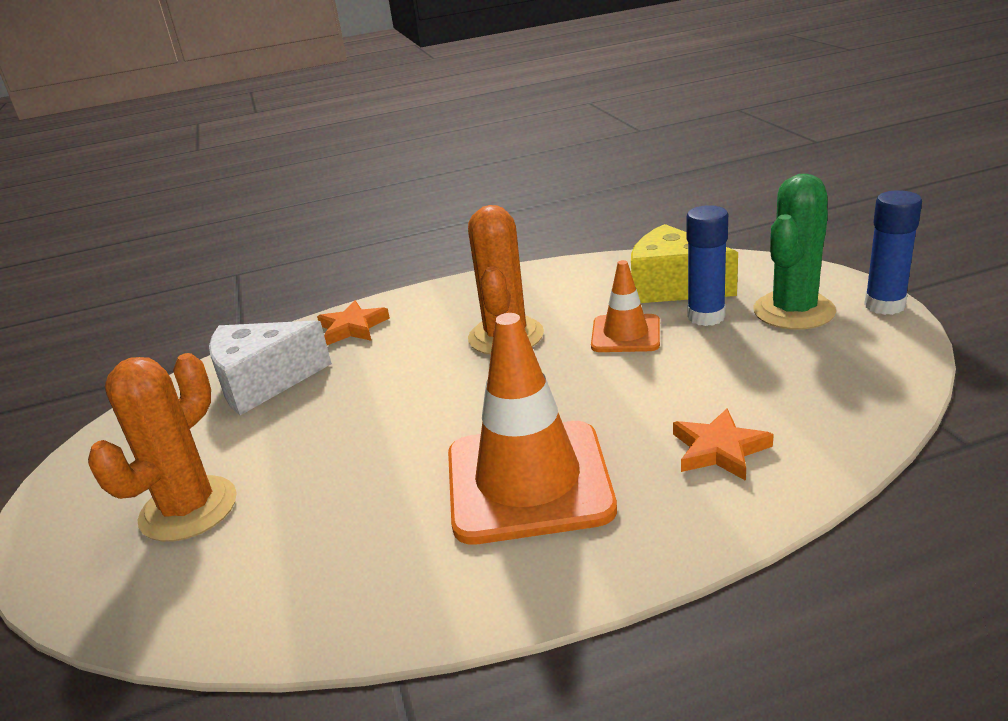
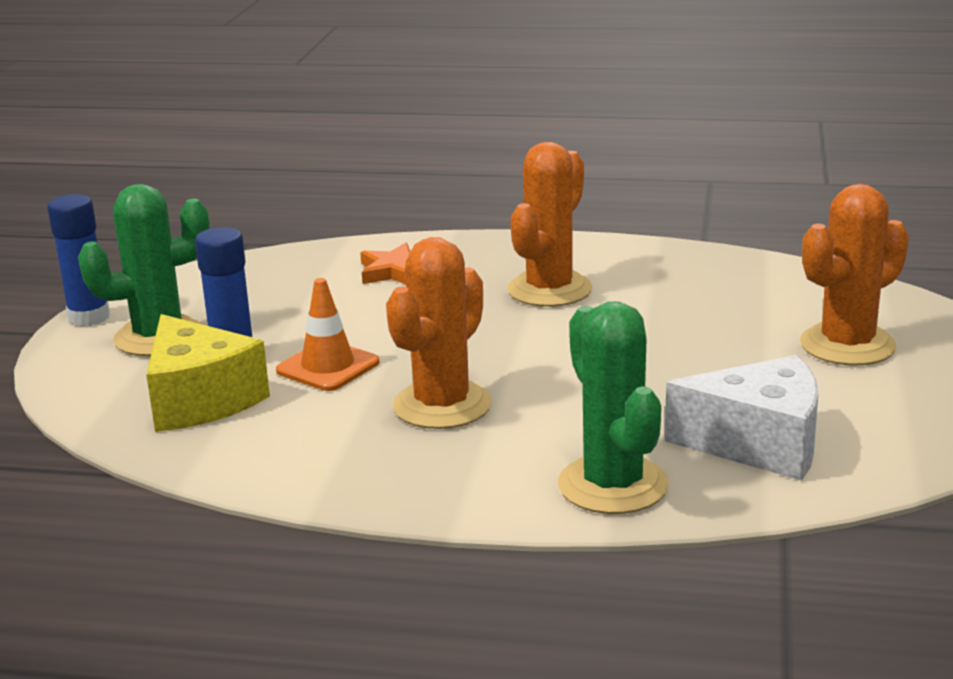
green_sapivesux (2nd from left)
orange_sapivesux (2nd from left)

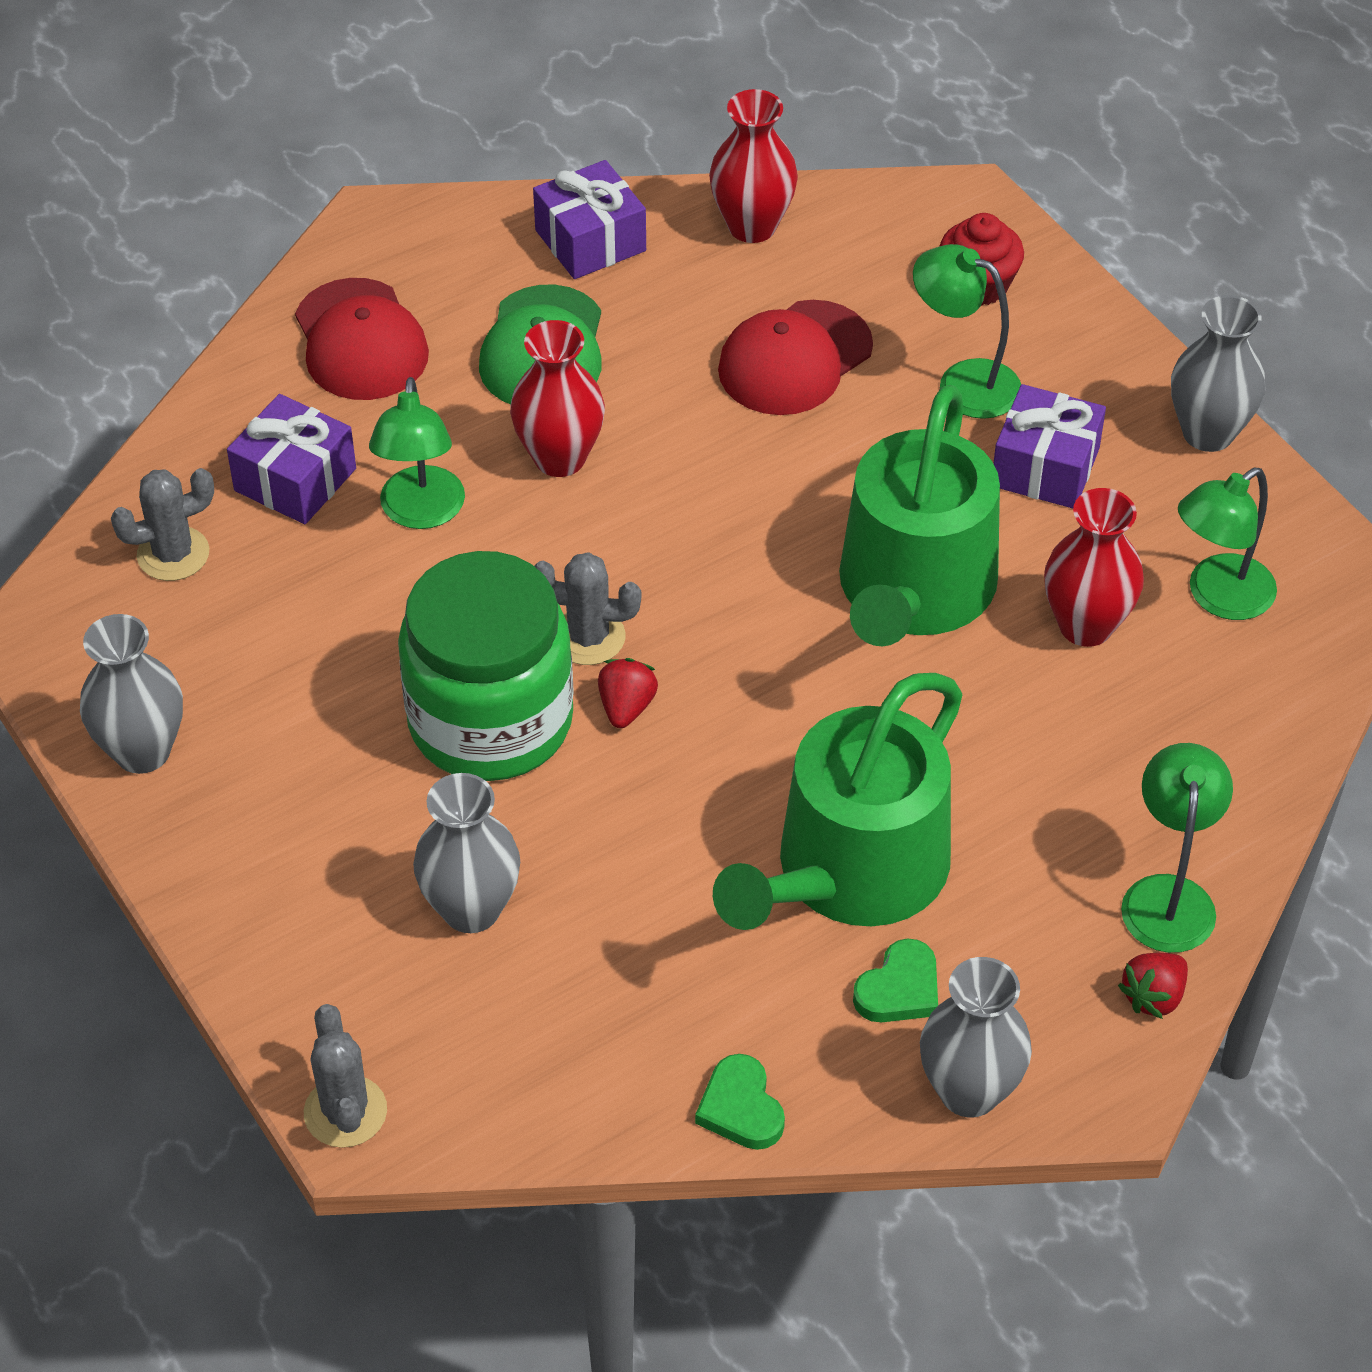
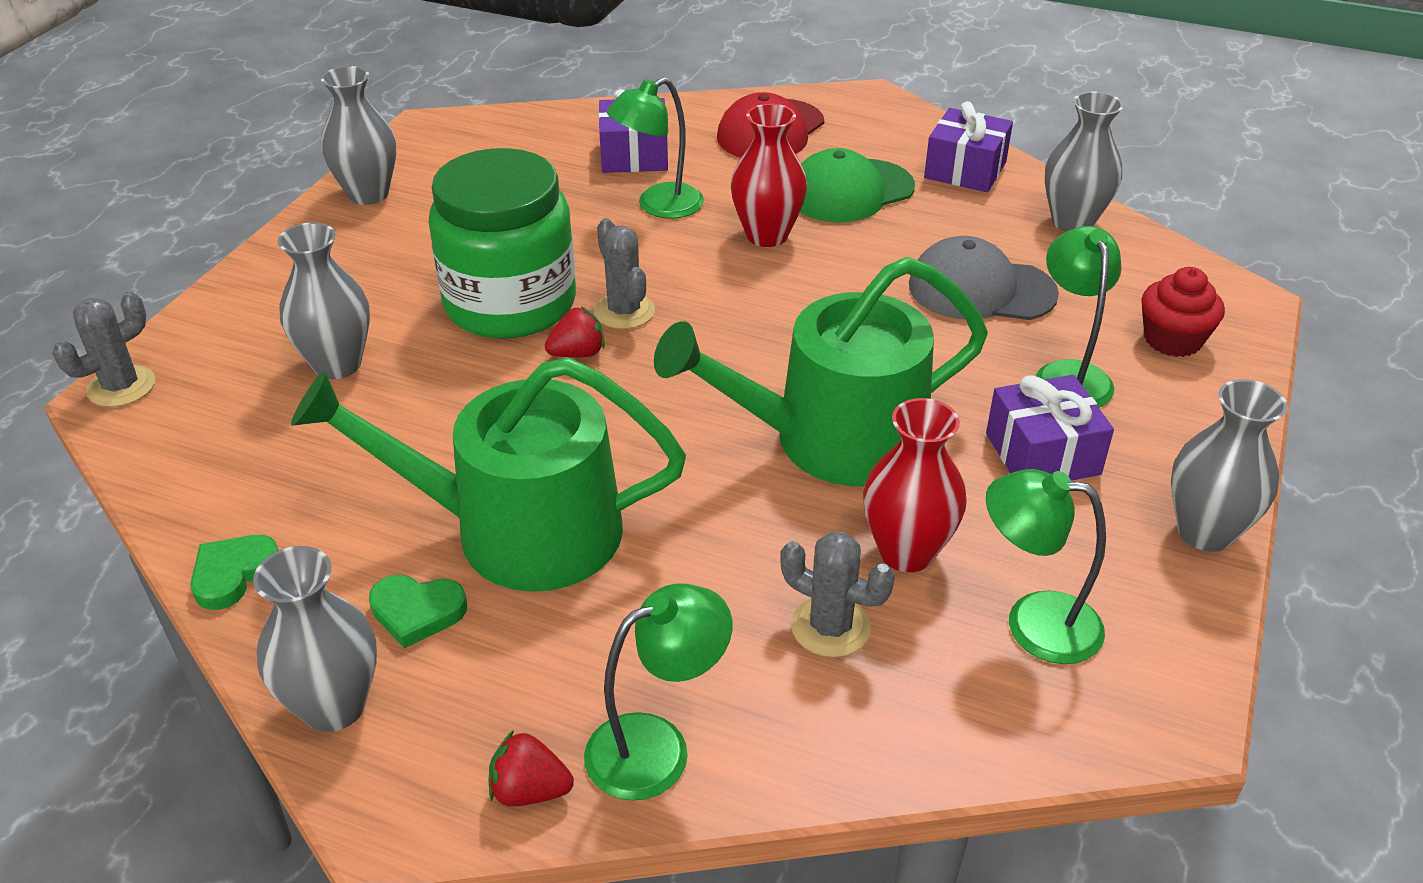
grey_sapivesux (3rd from left)
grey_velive (4th from left)
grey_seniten

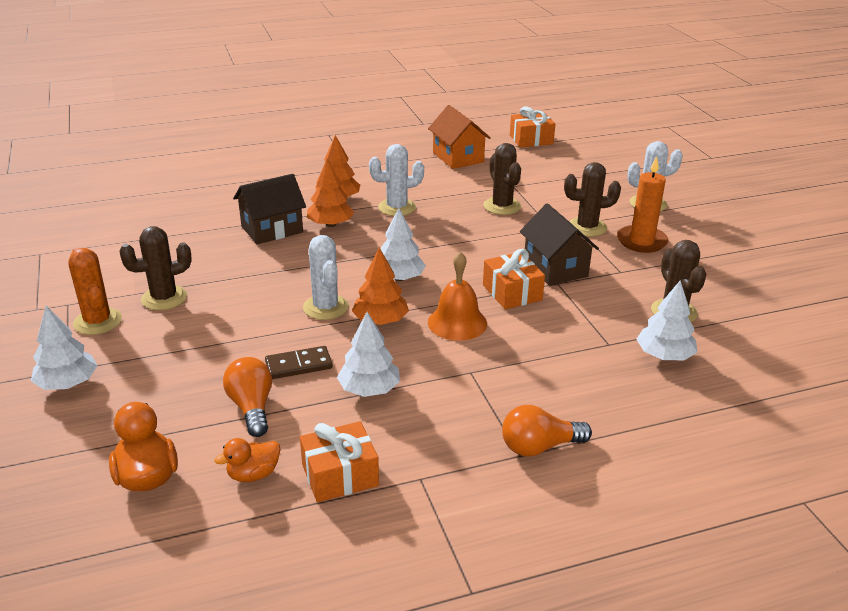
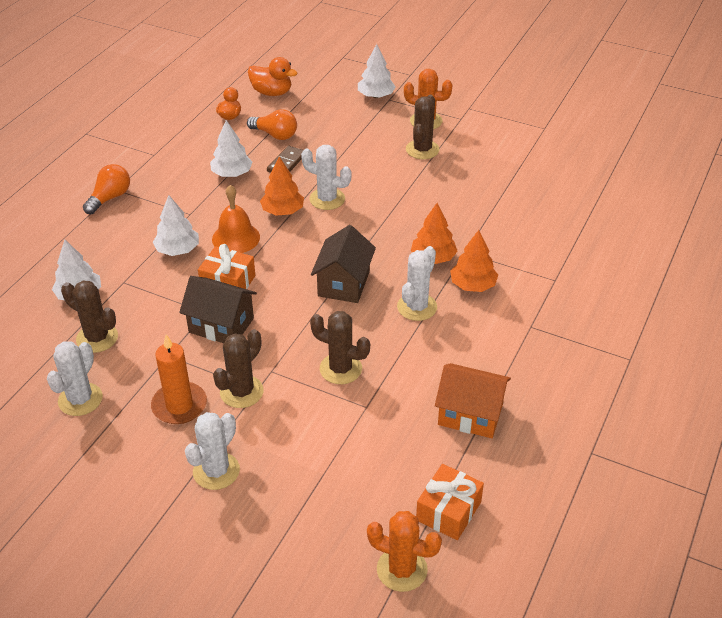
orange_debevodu (1st from left in the first image)
white_sapivesux (1st from left)
orange_sapivesux (1st from left)
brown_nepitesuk (2nd from left)
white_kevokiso (2nd from left)

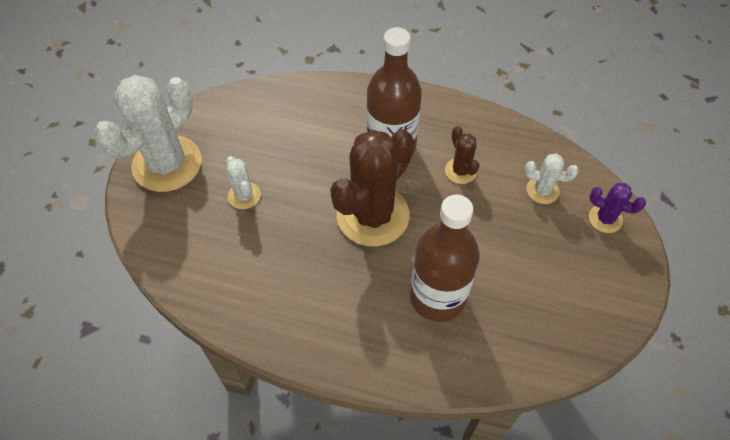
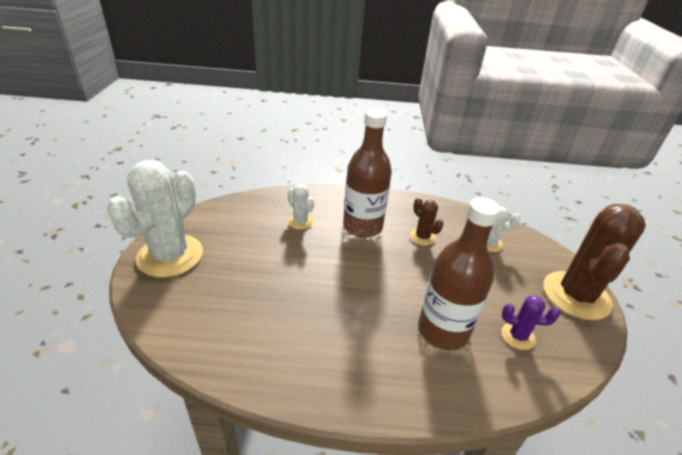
white_sapivesux (2nd from left)
brown_sapivesux (2nd from left)
purple_sapivesux

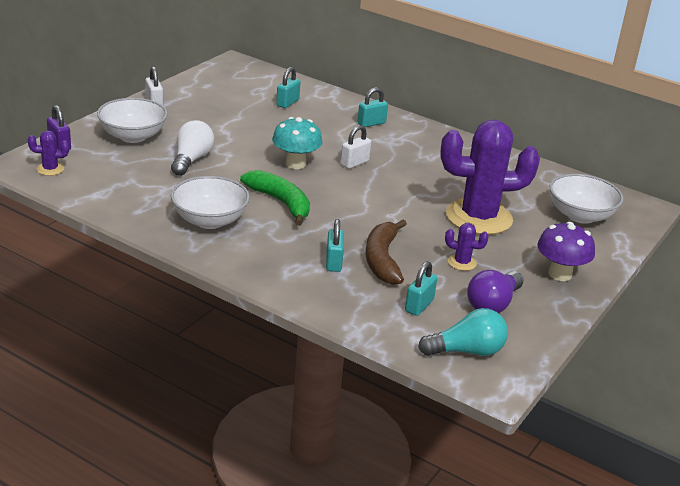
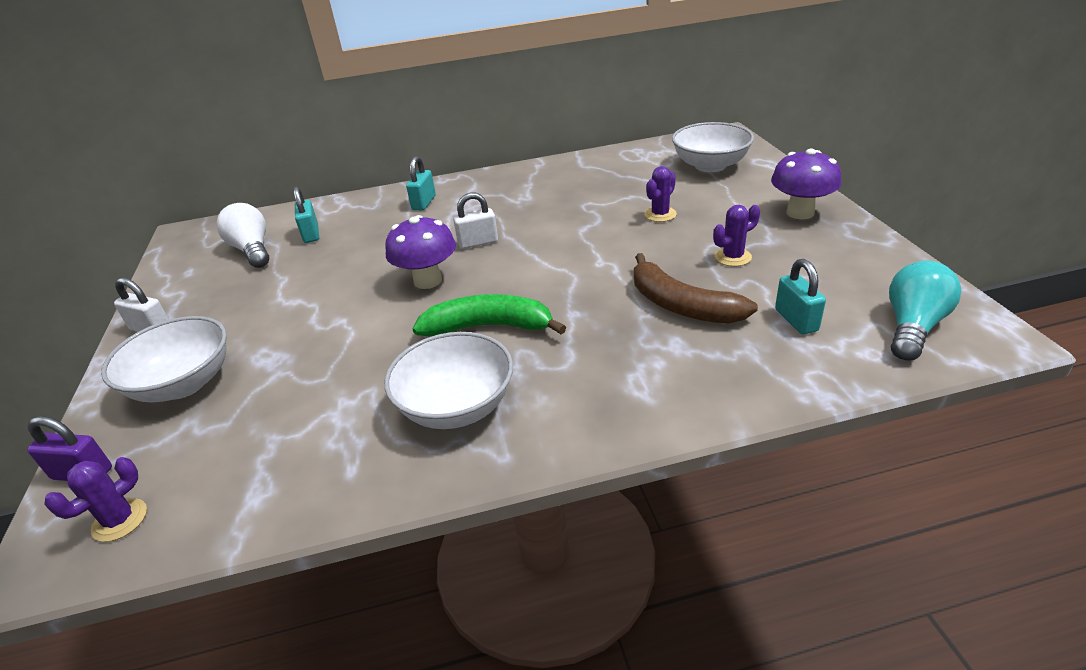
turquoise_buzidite (2nd from left in the first image)
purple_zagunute
white_zagunute
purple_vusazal (1st from left)
white_buzidite (2nd from left)
purple_sapivesux (2nd from left)

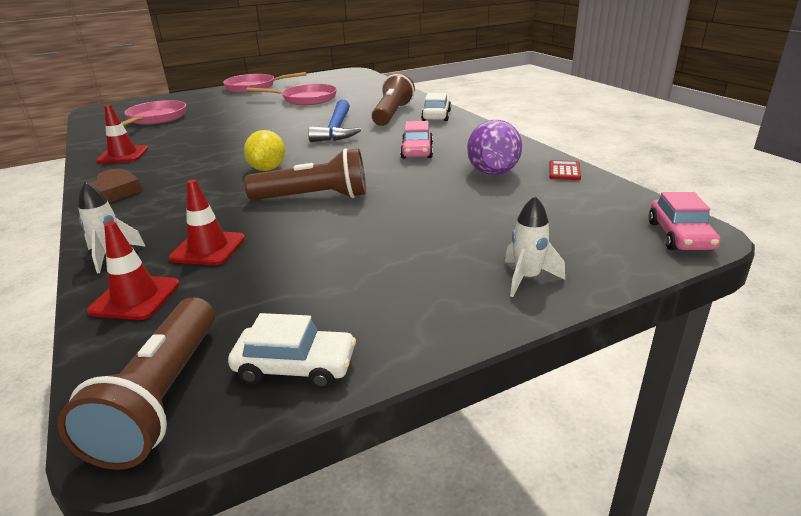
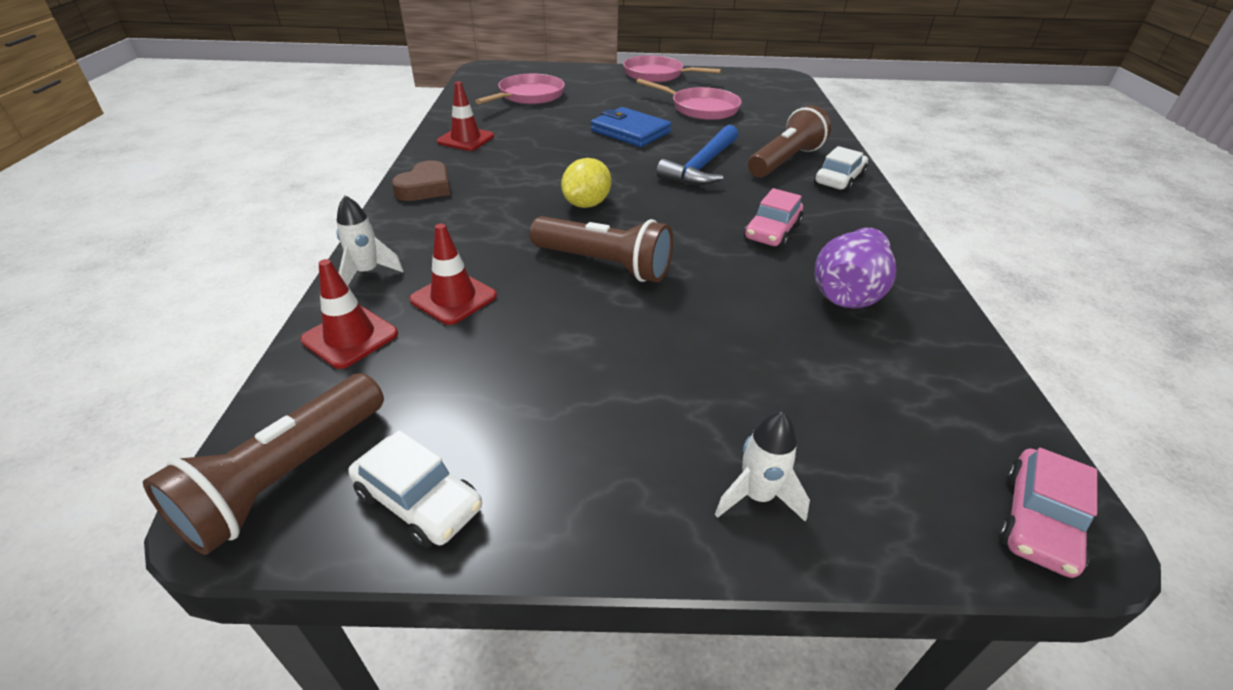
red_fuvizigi
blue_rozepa

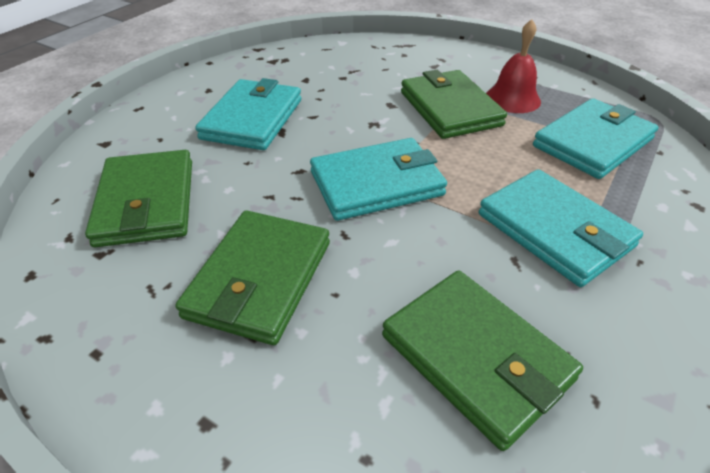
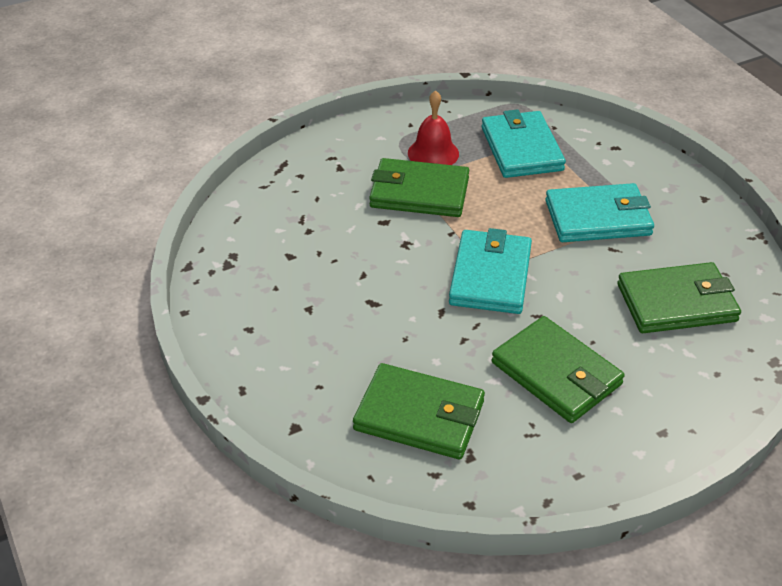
turquoise_rozepa (1st from left in the first image)

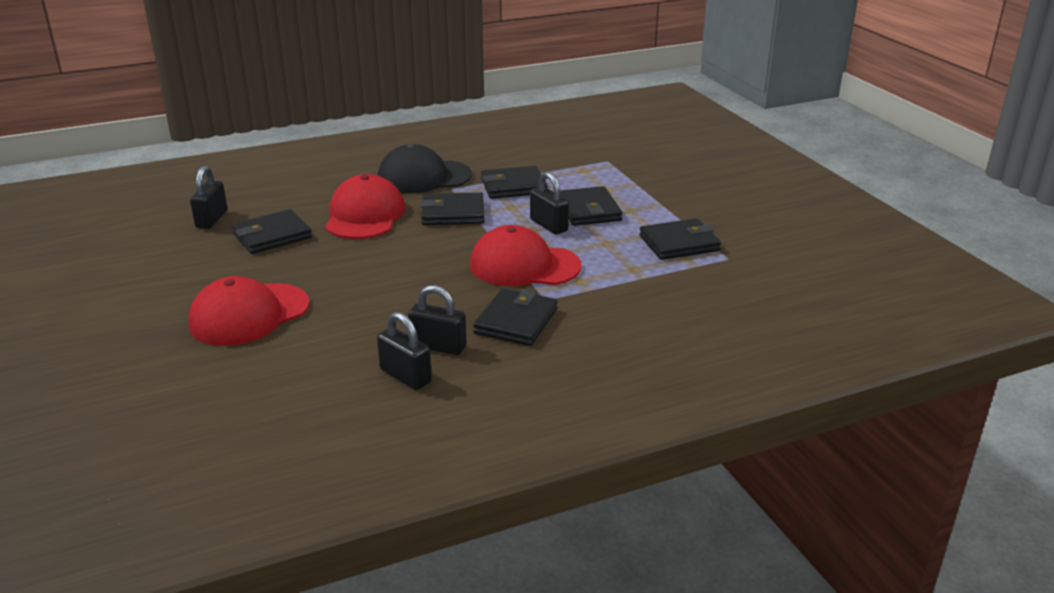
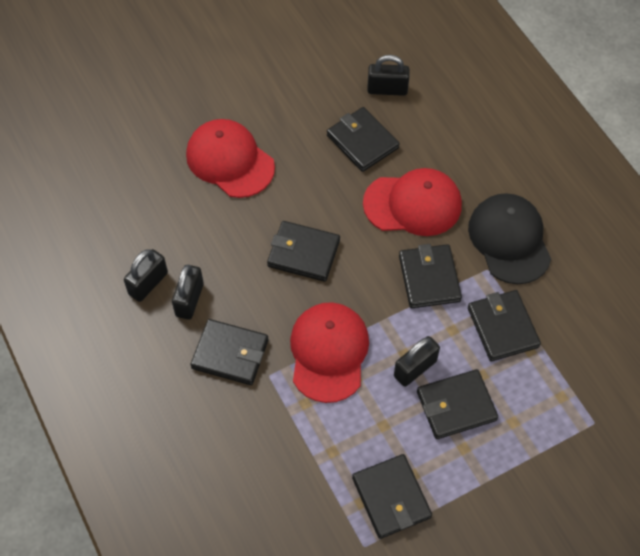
black_rozepa (2nd from left)

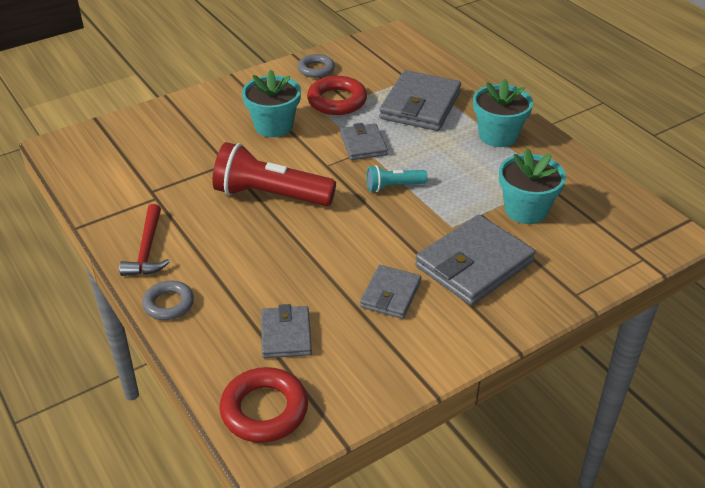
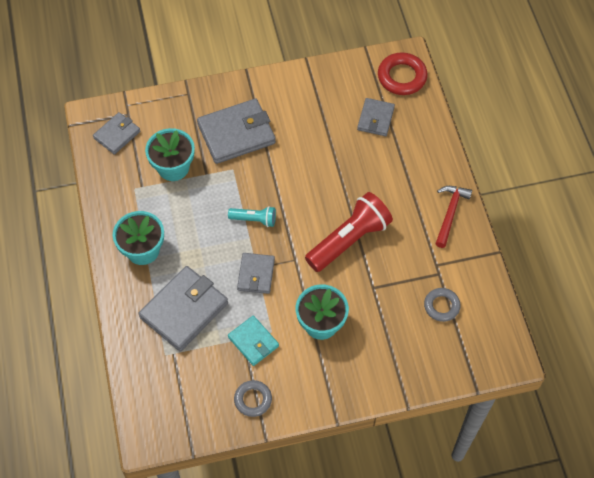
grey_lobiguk (2nd from left)
grey_rozepa (1st from left)
turquoise_rozepa
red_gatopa

